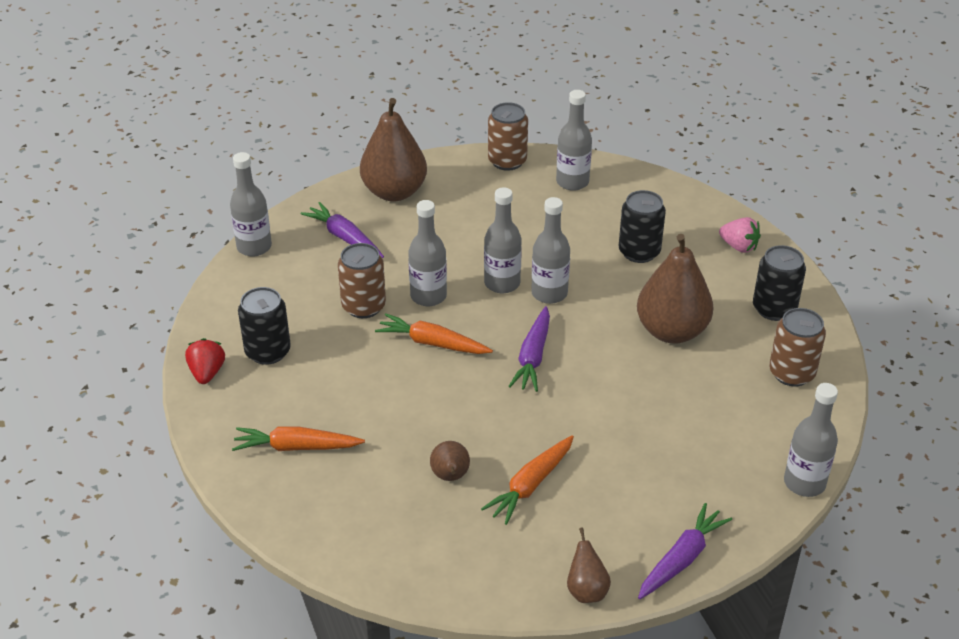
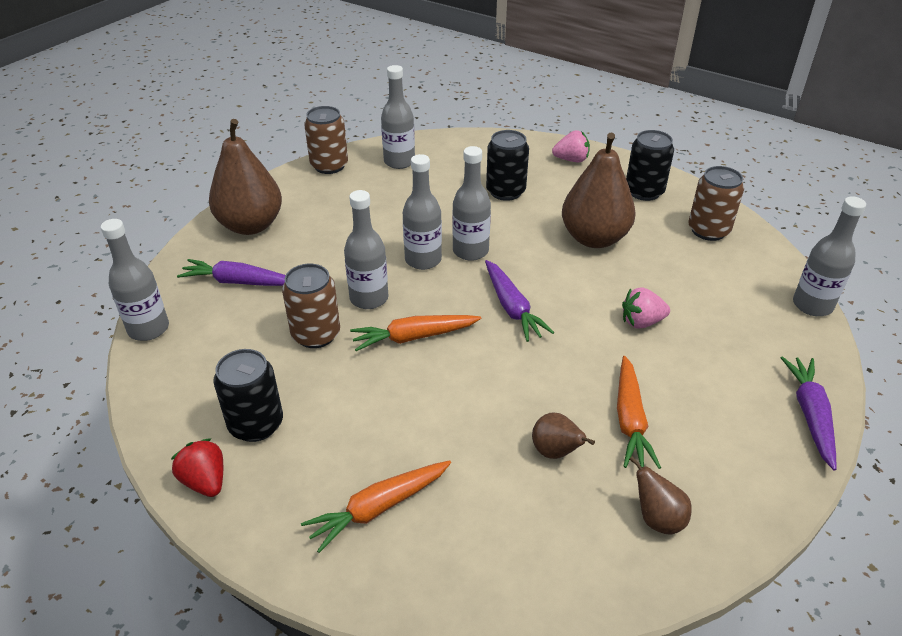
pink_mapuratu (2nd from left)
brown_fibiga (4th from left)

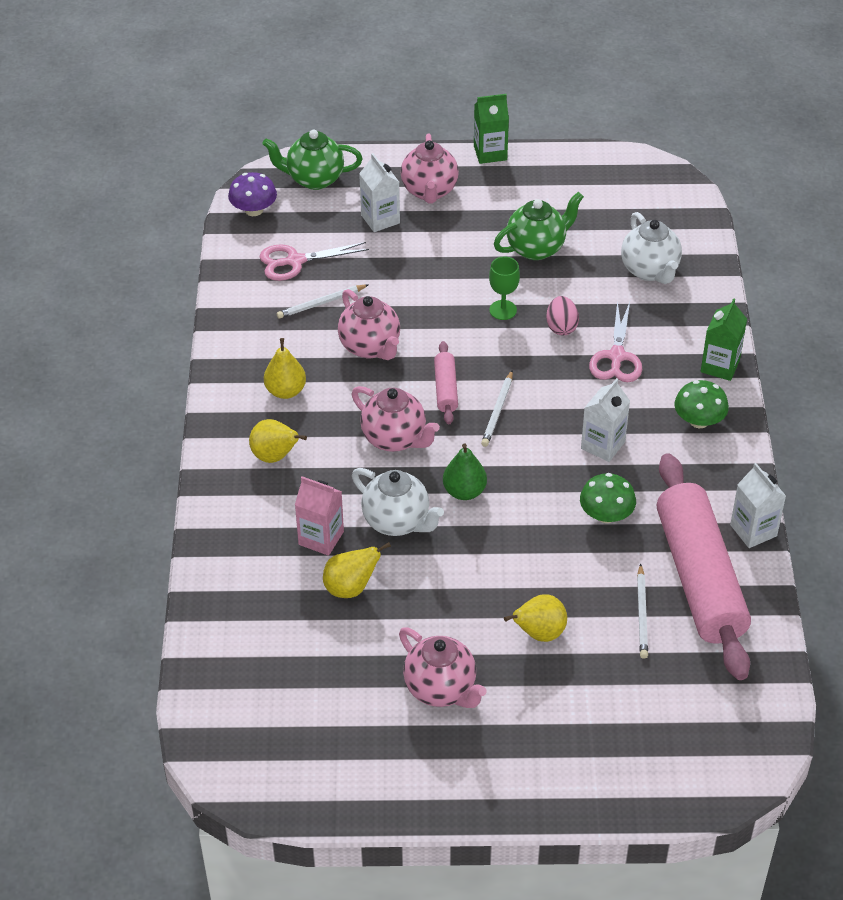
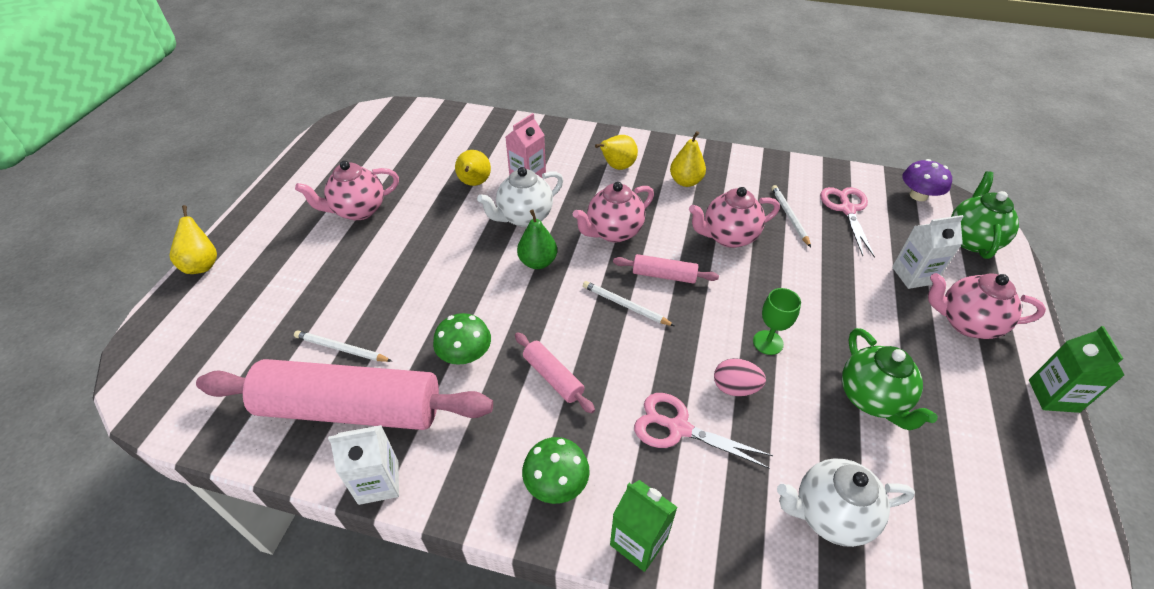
yellow_fibiga (1st from left)
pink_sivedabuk (2nd from left)

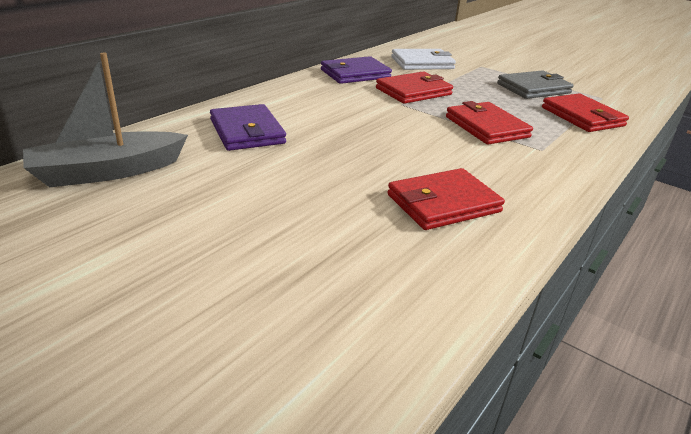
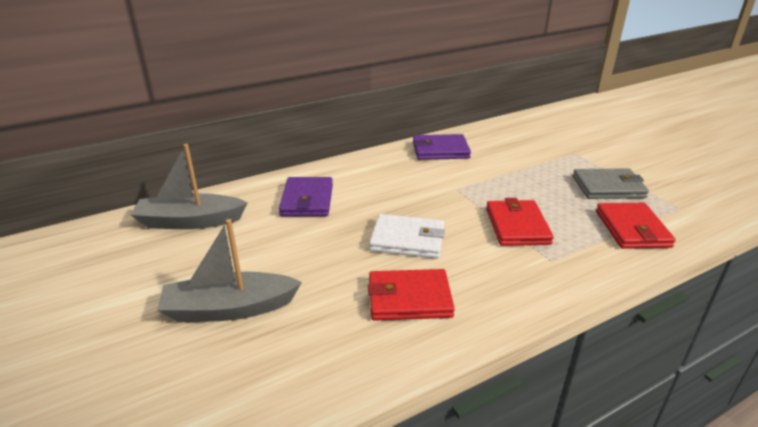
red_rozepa (1st from left in the first image)
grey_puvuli (2nd from left)
white_rozepa

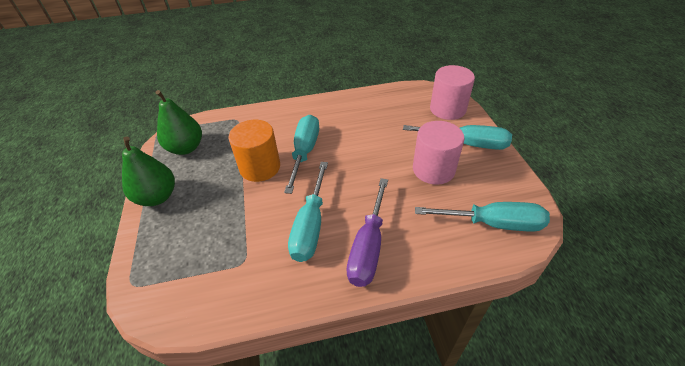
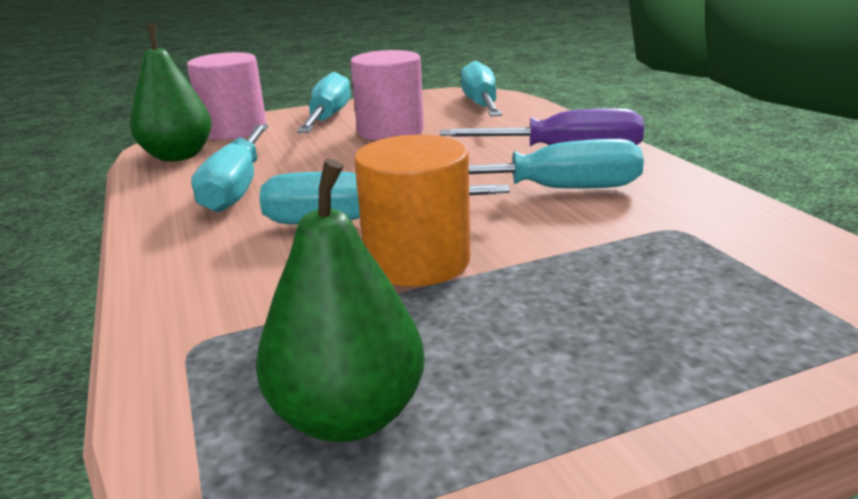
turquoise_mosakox (1st from left)
green_fibiga (1st from left)

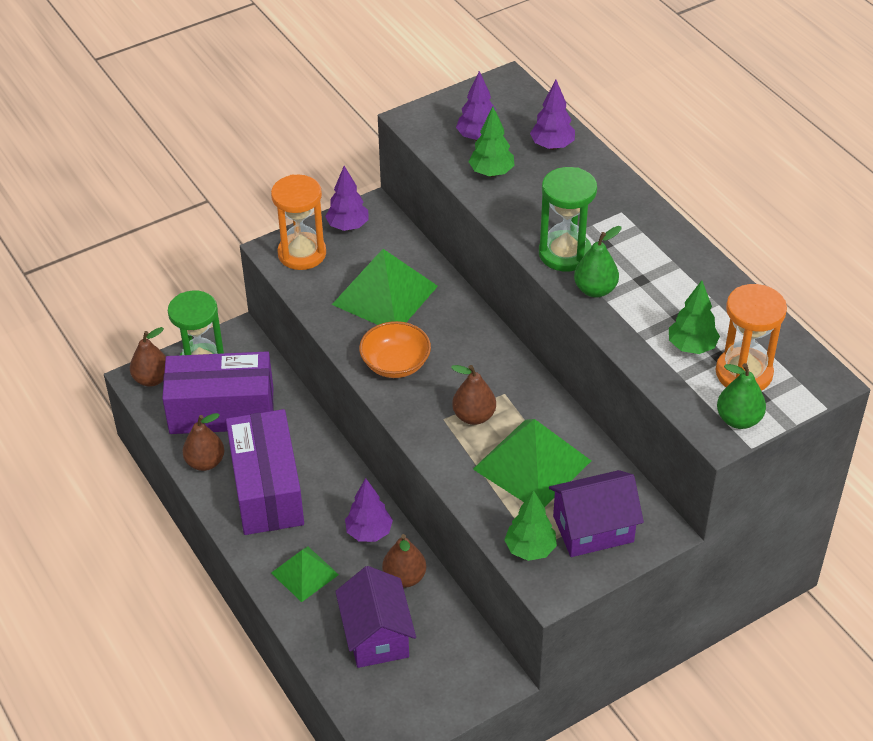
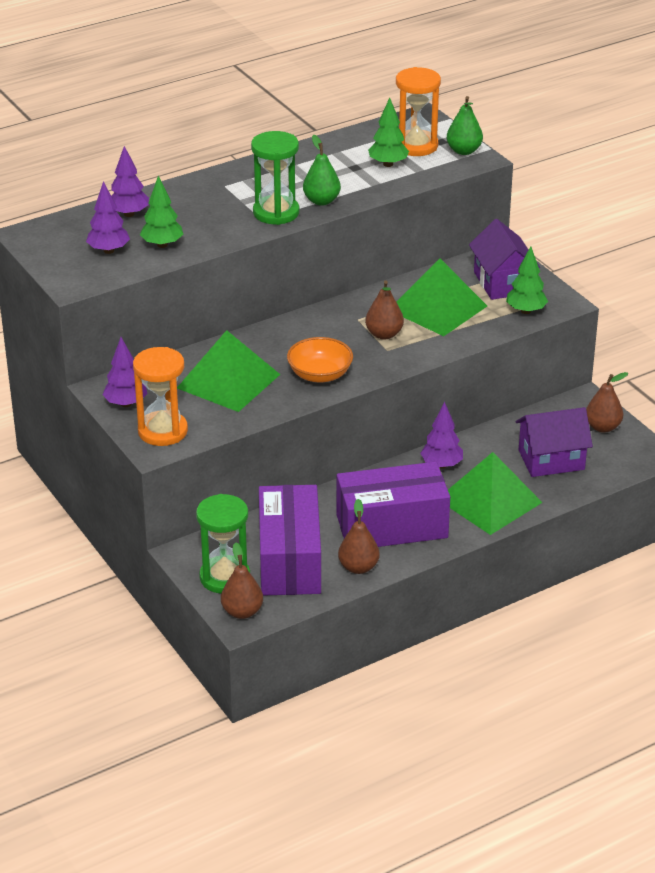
brown_fibiga (4th from left)
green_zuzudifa (3rd from left)

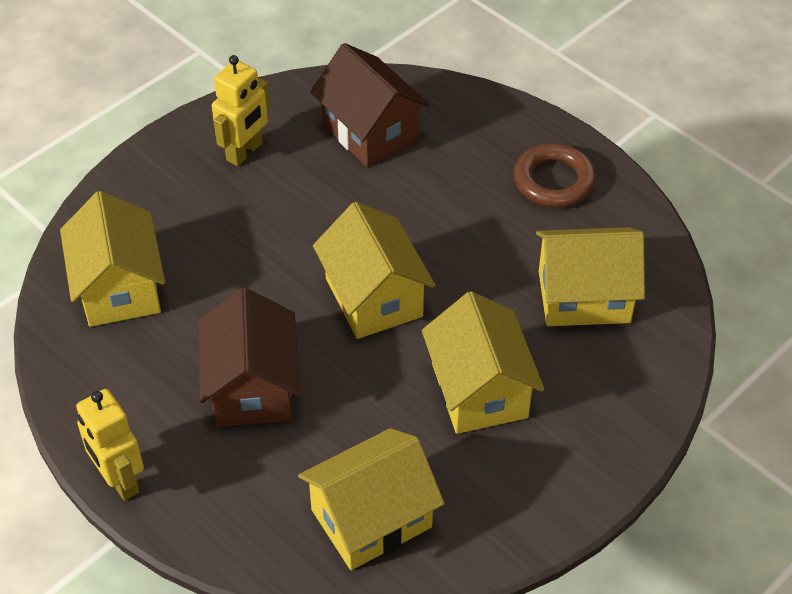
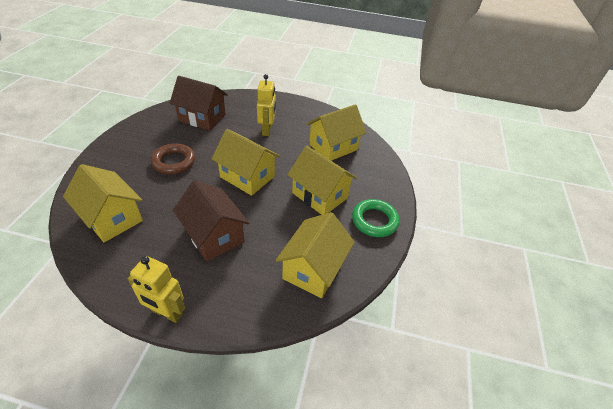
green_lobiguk
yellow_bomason (2nd from left)
brown_lobiguk

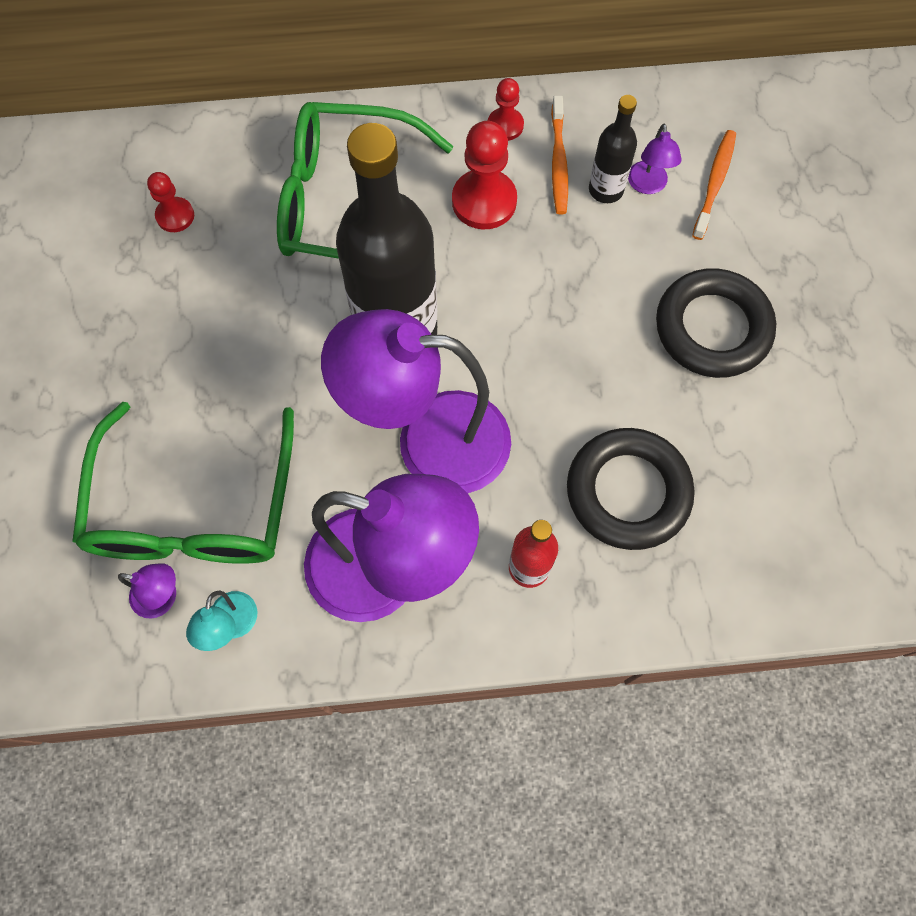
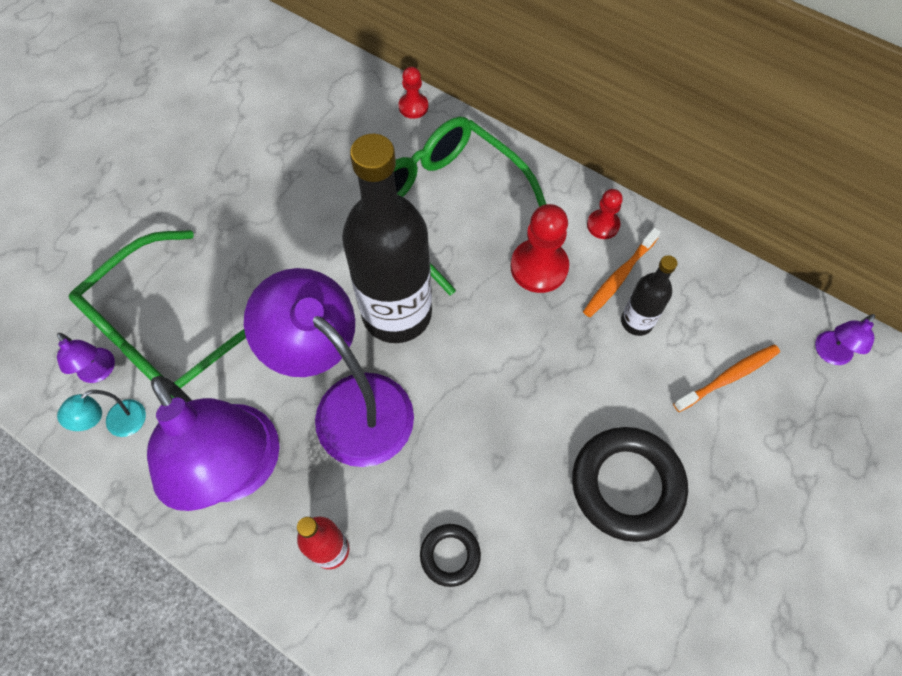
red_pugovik (1st from left)
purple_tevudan (4th from left)
black_lobiguk (1st from left)

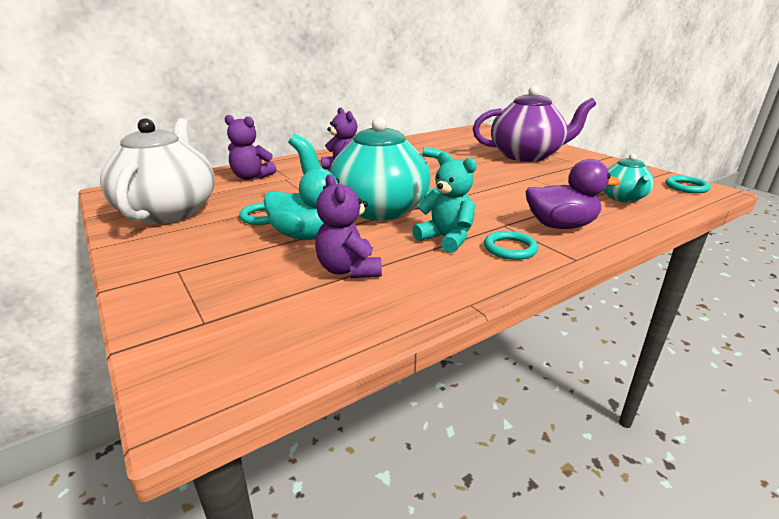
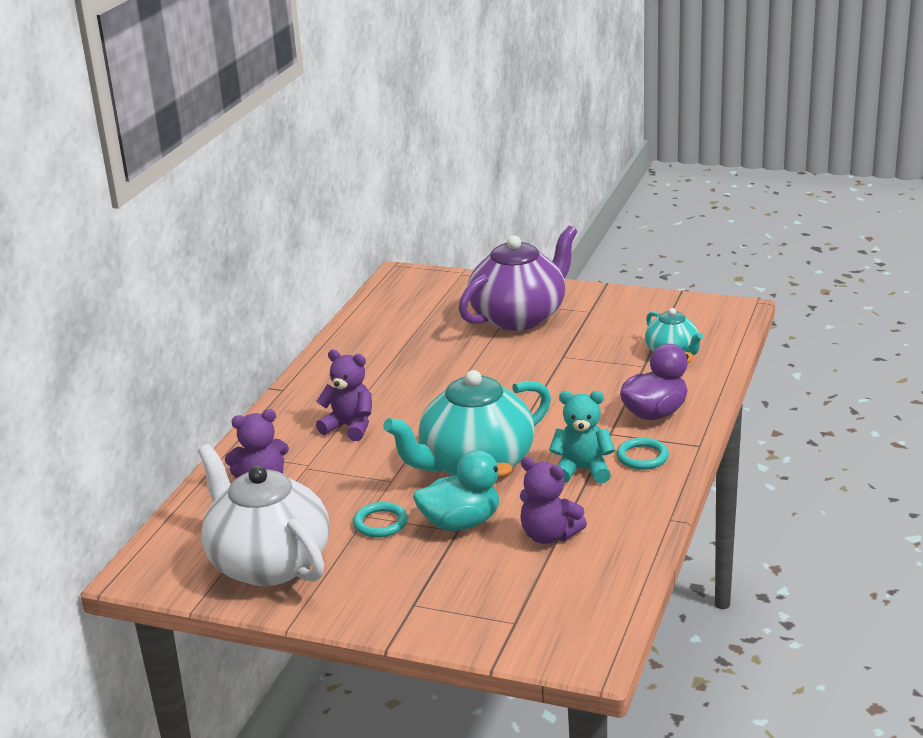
turquoise_lobiguk (3rd from left in the first image)

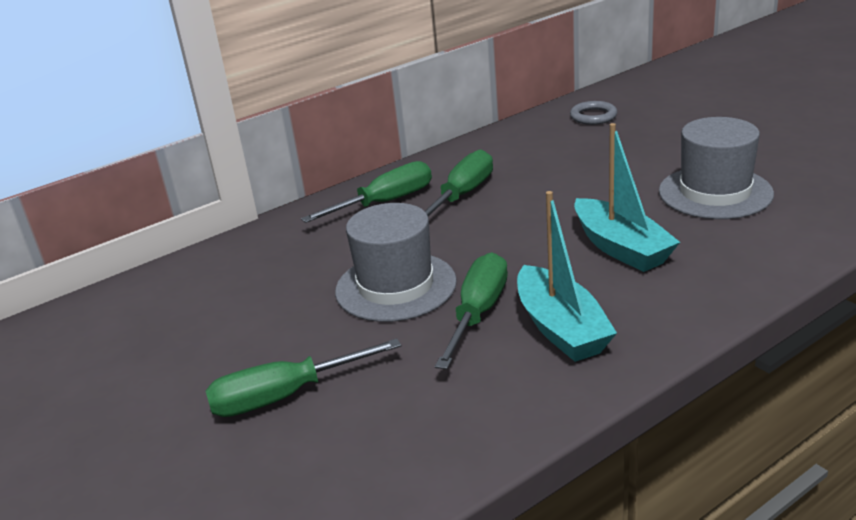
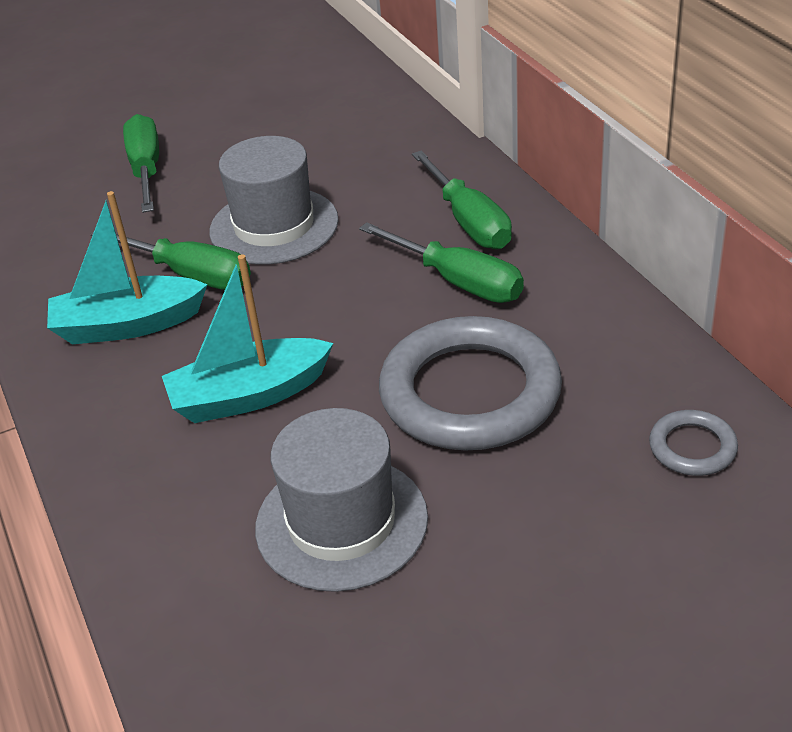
grey_lobiguk (1st from left)

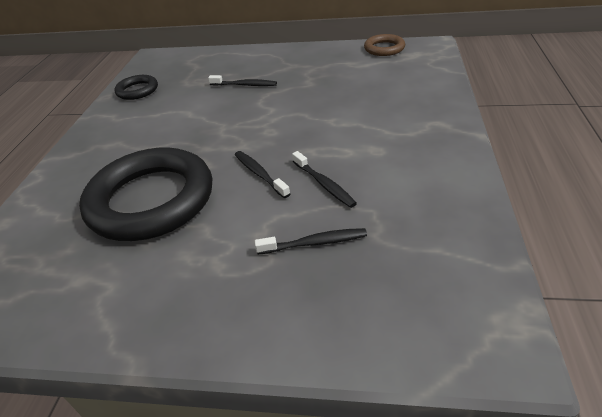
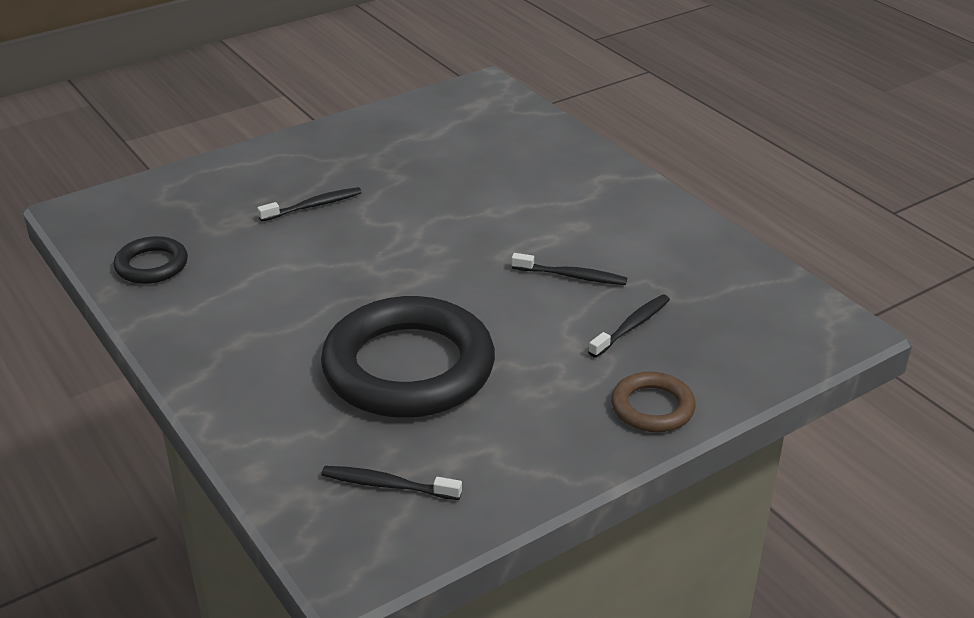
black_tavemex (2nd from left)
brown_lobiguk

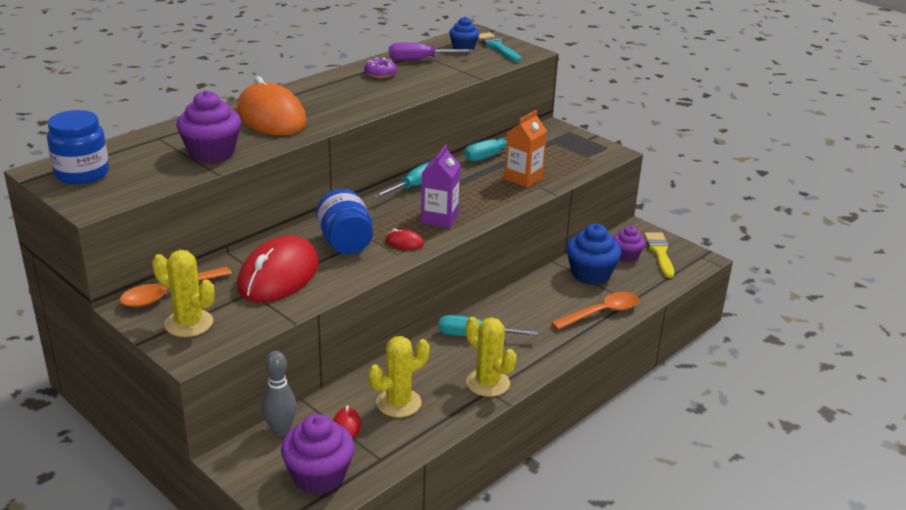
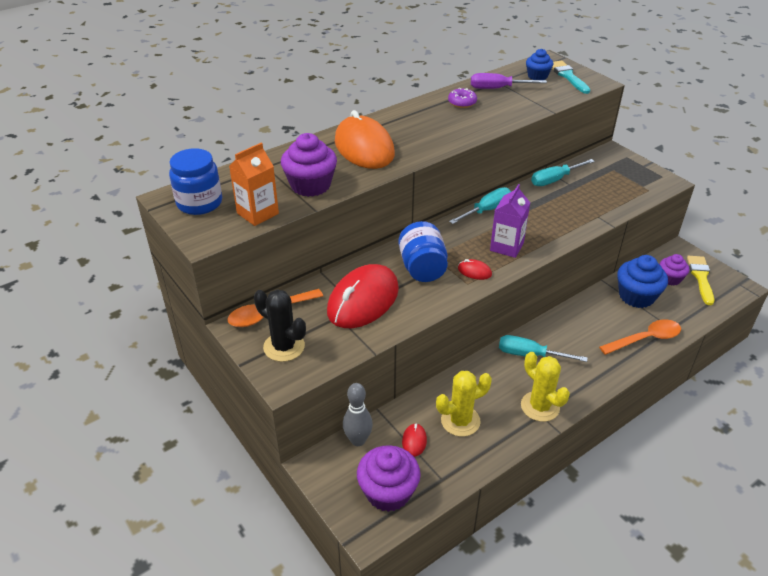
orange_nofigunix
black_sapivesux

